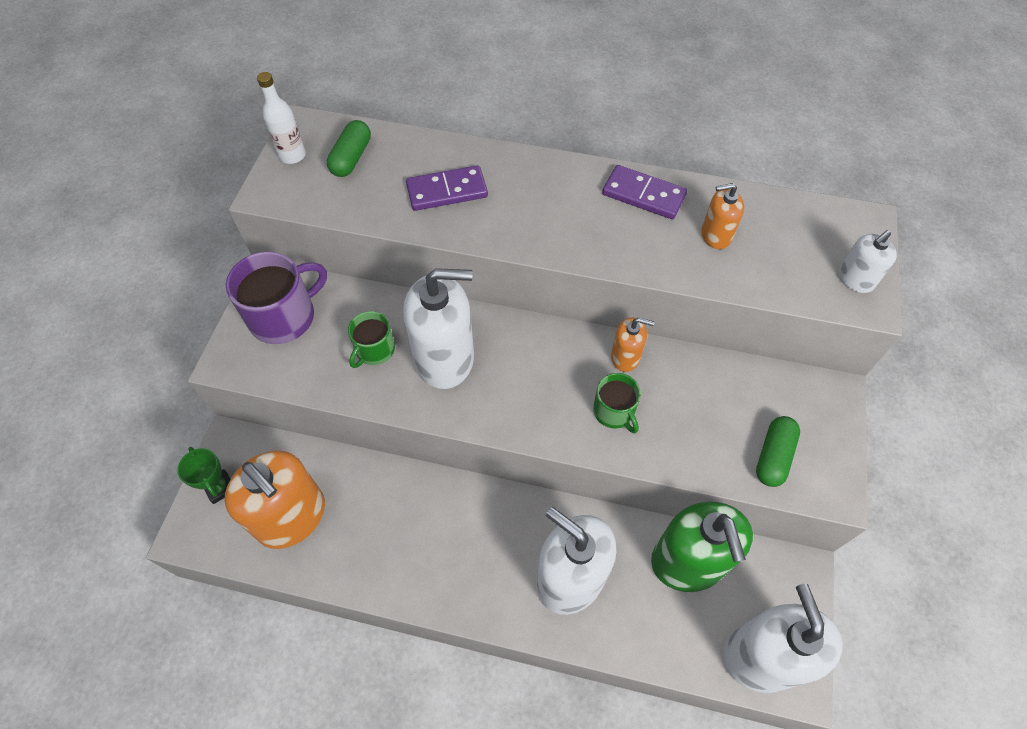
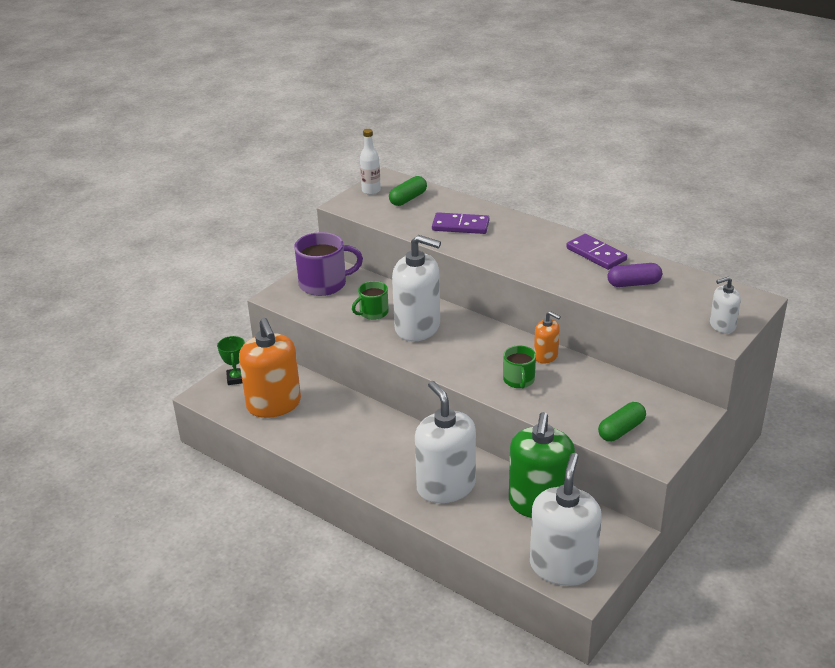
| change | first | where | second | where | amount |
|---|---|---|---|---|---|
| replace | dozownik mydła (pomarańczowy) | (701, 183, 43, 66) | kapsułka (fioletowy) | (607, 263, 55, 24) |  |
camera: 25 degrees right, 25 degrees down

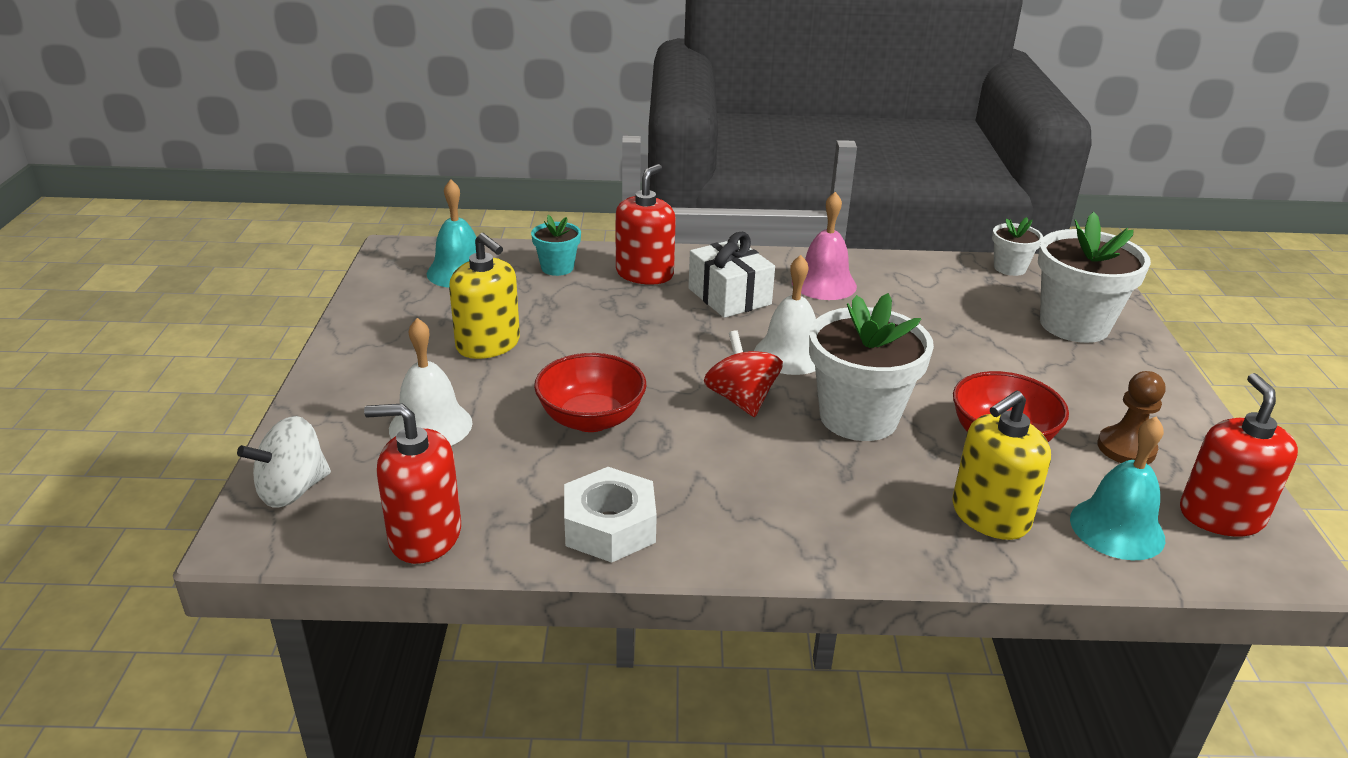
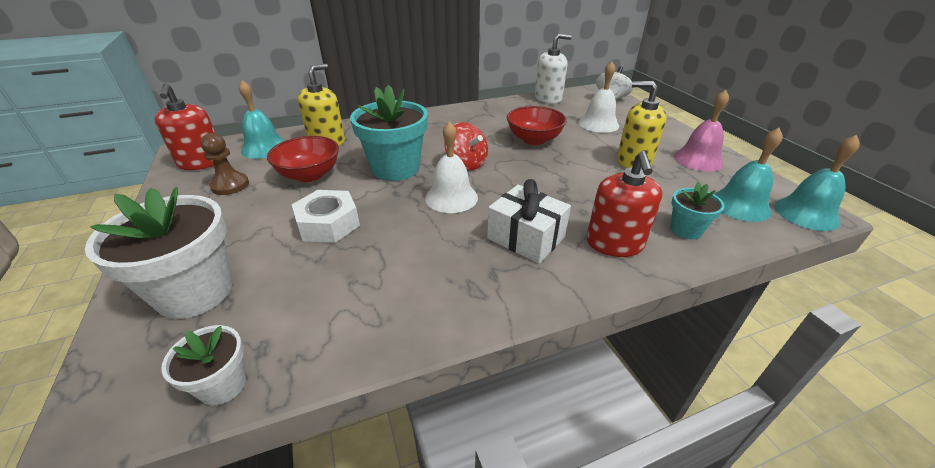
| change | first | where | second | where | amount |
|---|---|---|---|---|---|
| insert |  |  | dzwonek (turkusowy) | (775, 135, 85, 96) |  |
| move | nakrętka (biały) | (564, 467, 93, 96) |  | (292, 190, 68, 53) |  |
| move | dzwonek (różowy) | (792, 192, 65, 108) |  | (674, 90, 55, 81) |  |
| recolor | dozownik mydła (czerwony) | (364, 404, 97, 160) | dozownik mydła (biały) | (535, 34, 37, 70) |  |
| recolor | doniczka (biały) | (809, 293, 125, 148) | doniczka (turkusowy) | (350, 85, 78, 96) |  |
camera: 160 degrees right, 5 degrees up

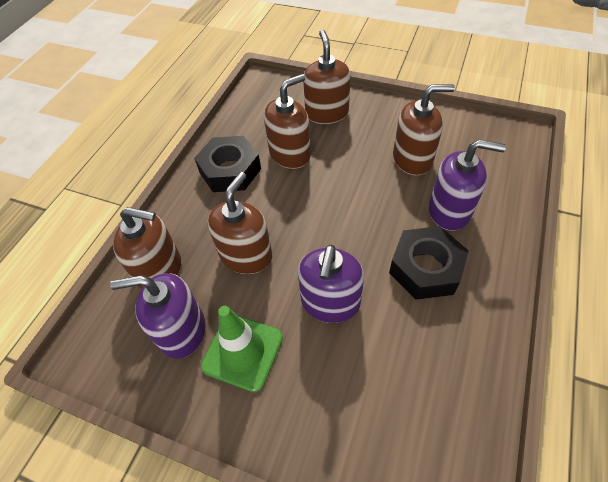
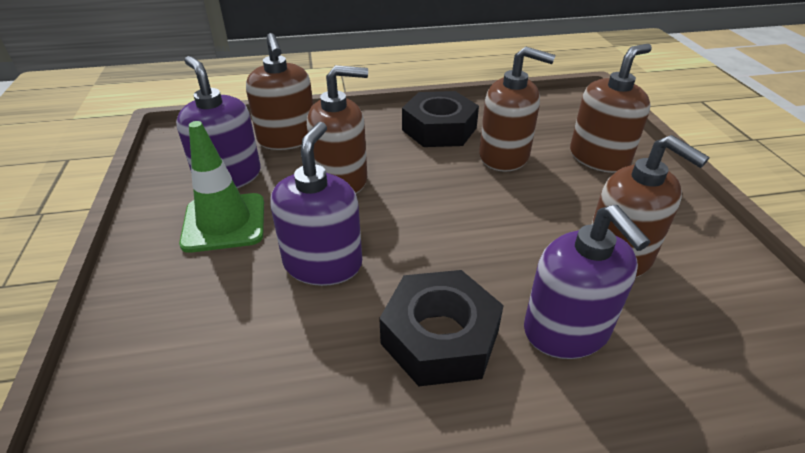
| change | first | where | second | where | amount |
|---|---|---|---|---|---|
| rotate | dozownik mydła (fioletowy) | (298, 244, 66, 79) |  | (271, 122, 91, 164) | 120 degrees clockwise |
camera: 55 degrees right, 15 degrees down

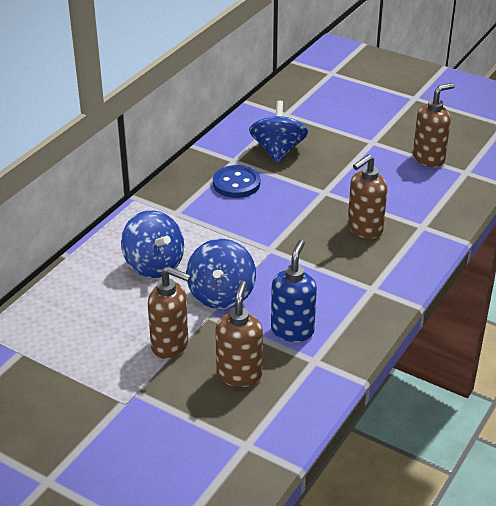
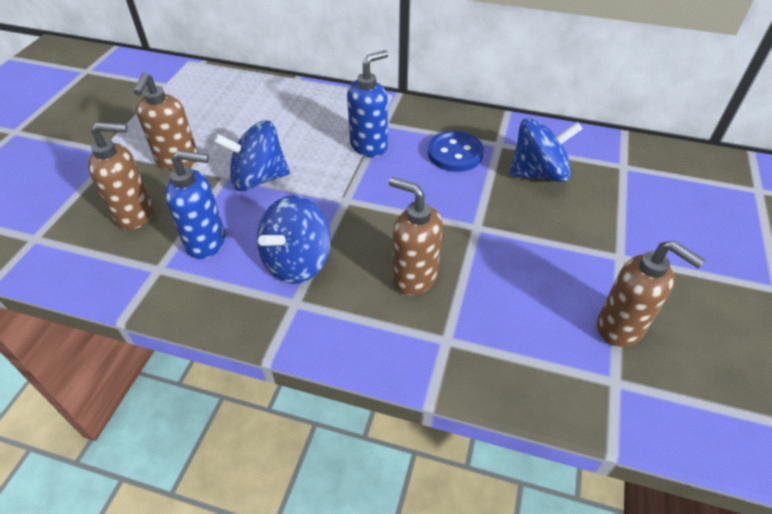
| change | first | where | second | where | amount |
|---|---|---|---|---|---|
| insert |  |  | dozownik mydła (niebieski) | (347, 50, 41, 107) |  |
| move | bączek (niebieski) | (121, 210, 63, 68) |  | (257, 195, 74, 89) |  |
camera: 75 degrees right, 10 degrees up

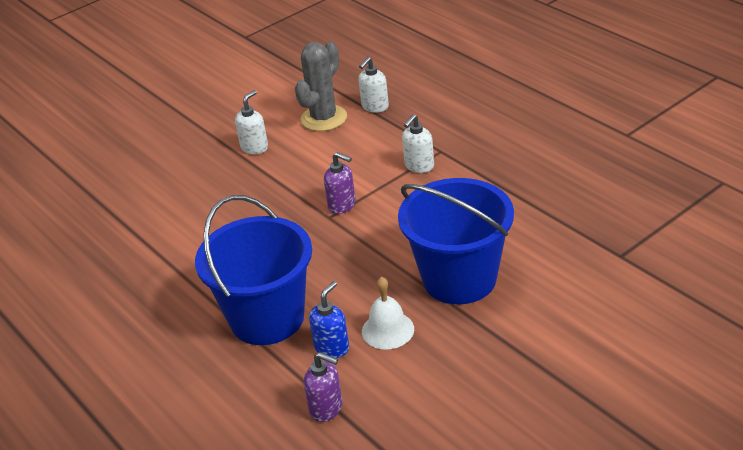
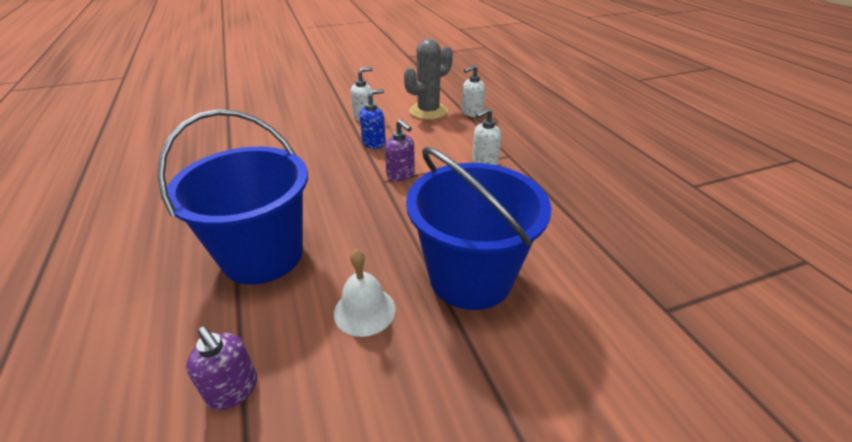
| change | first | where | second | where | amount |
|---|---|---|---|---|---|
| move | dozownik mydła (niebieski) | (309, 281, 40, 77) |  | (359, 89, 27, 60) |  |
camera: 15 degrees right, 0 degrees up

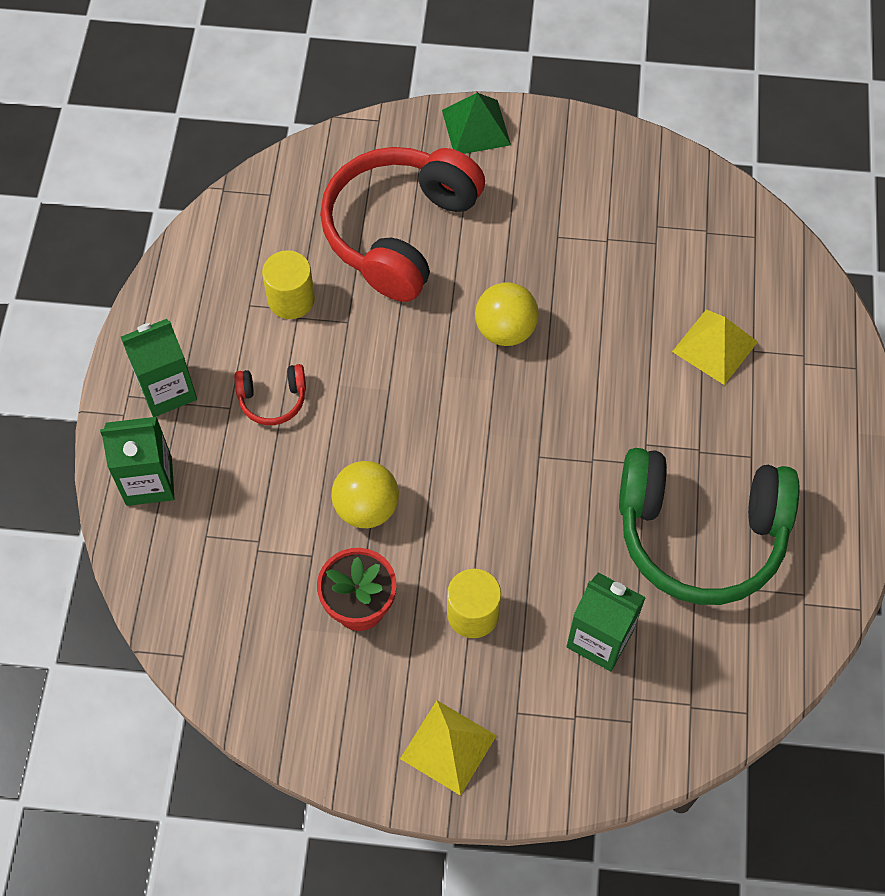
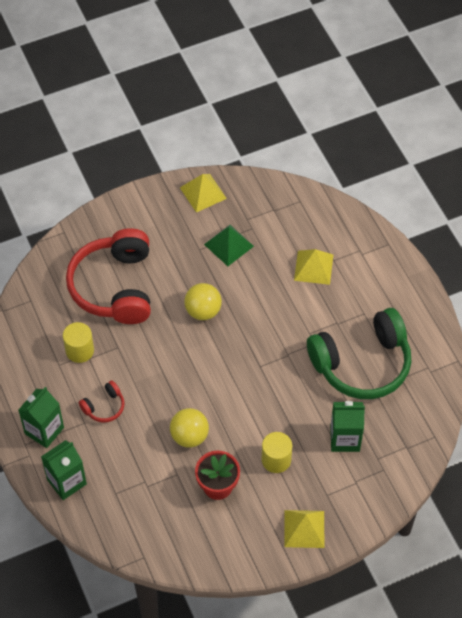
| change | first | where | second | where | amount |
|---|---|---|---|---|---|
| insert |  |  | piramida (żółty) | (180, 174, 47, 39) |  |
| move | piramida (zielony) | (442, 93, 69, 61) |  | (204, 225, 50, 41) |  |
camera: 30 degrees left, 5 degrees down

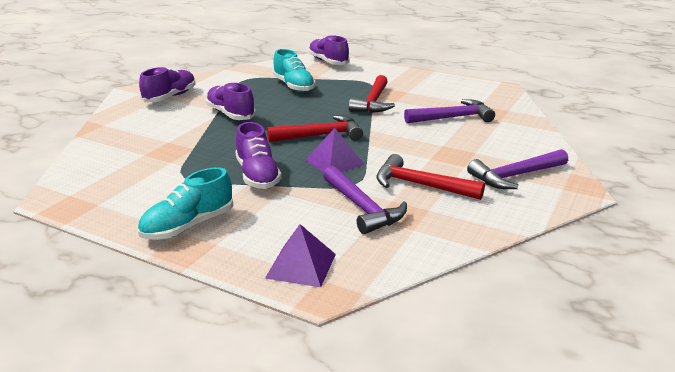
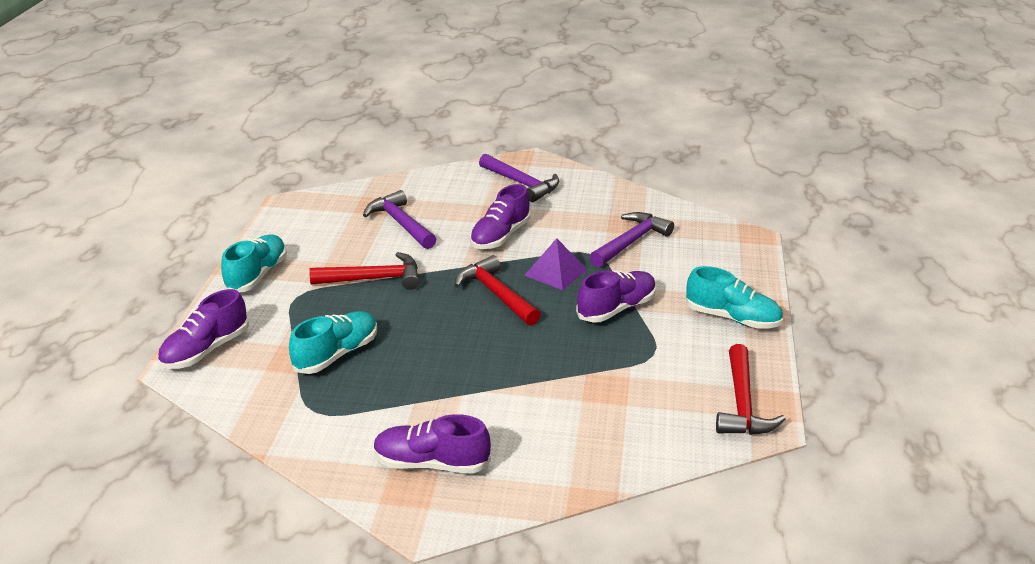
| change | first | where | second | where | amount |
|---|---|---|---|---|---|
| delete | piramida (fioletowy) | (265, 224, 71, 63) |  |  |  |
| insert |  |  | but (turkusowy) | (221, 235, 66, 57) |  |
| move | but (fioletowy) | (205, 82, 51, 38) |  | (470, 184, 61, 65) |  |
| move | młotek (czerwony) | (376, 154, 109, 46) |  | (716, 344, 70, 91) |  |
camera: 110 degrees left, 5 degrees up

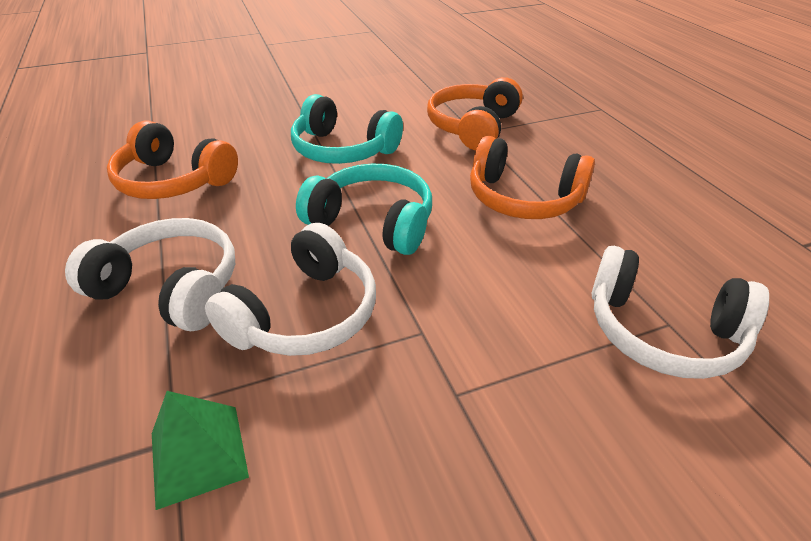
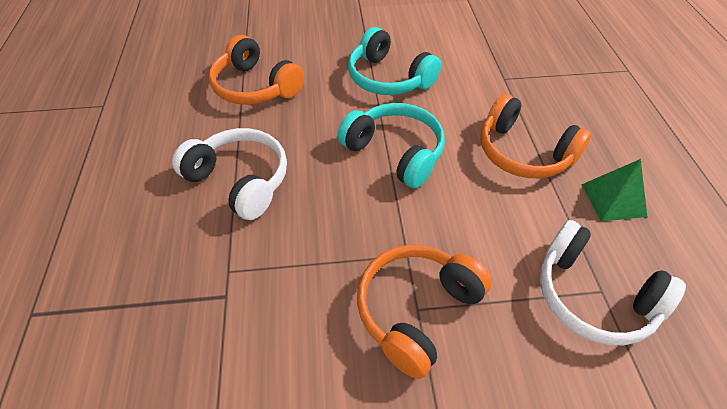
| change | first | where | second | where | amount |
|---|---|---|---|---|---|
| delete | słuchawki (biały) | (205, 223, 171, 133) |  |  |  |
| move | piramida (zielony) | (152, 391, 97, 119) |  | (581, 159, 66, 63) |  |
| move | słuchawki (pomarańczowy) | (427, 77, 96, 73) |  | (357, 245, 135, 134) |  |
camera: 15 degrees right, 10 degrees up

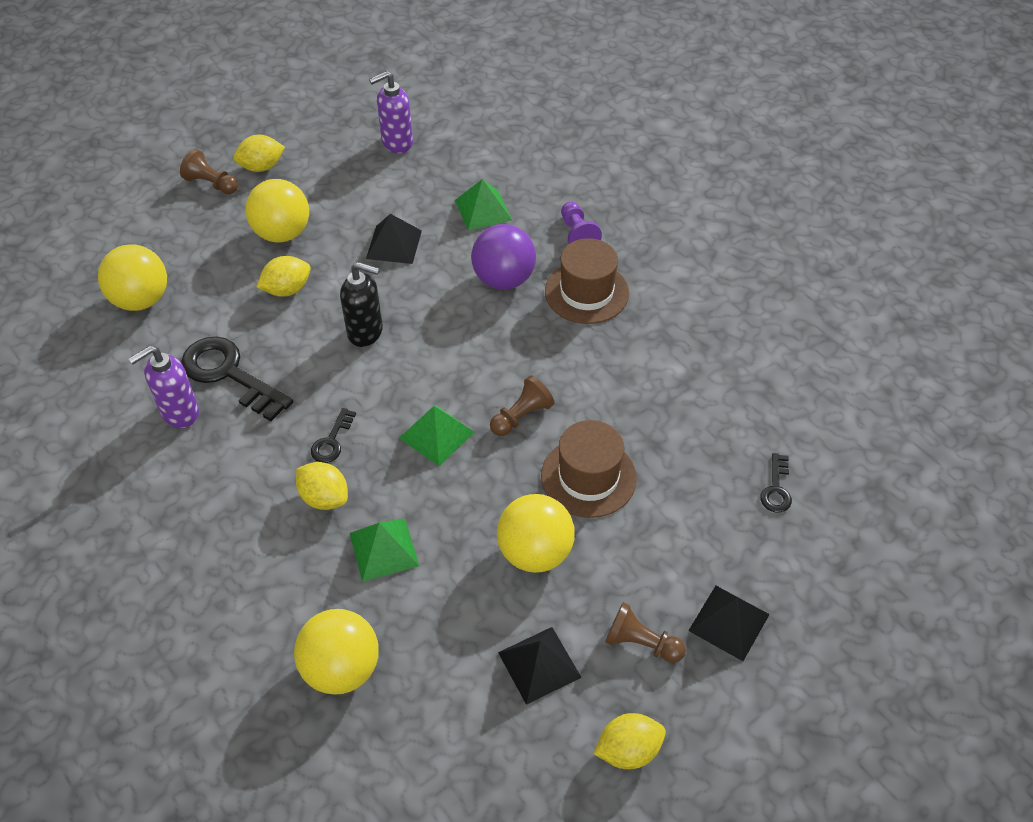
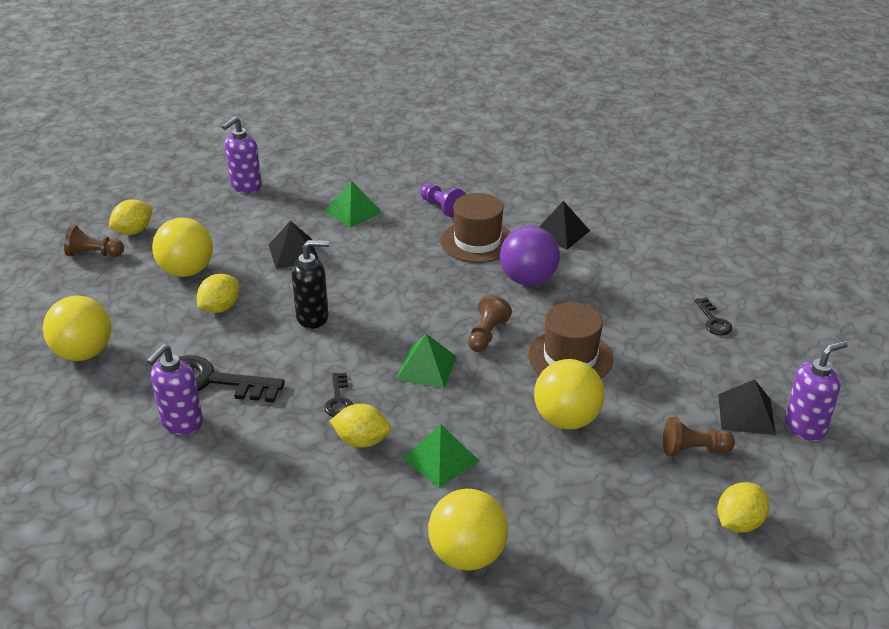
| change | first | where | second | where | amount |
|---|---|---|---|---|---|
| insert |  |  | dozownik mydła (fioletowy) | (785, 341, 63, 100) |  |
| move | piłka (fioletowy) | (471, 224, 65, 66) |  | (500, 226, 60, 60) |  |
| move | piramida (czarny) | (498, 627, 84, 78) |  | (539, 201, 51, 49) |  |
camera: 25 degrees left, 15 degrees down

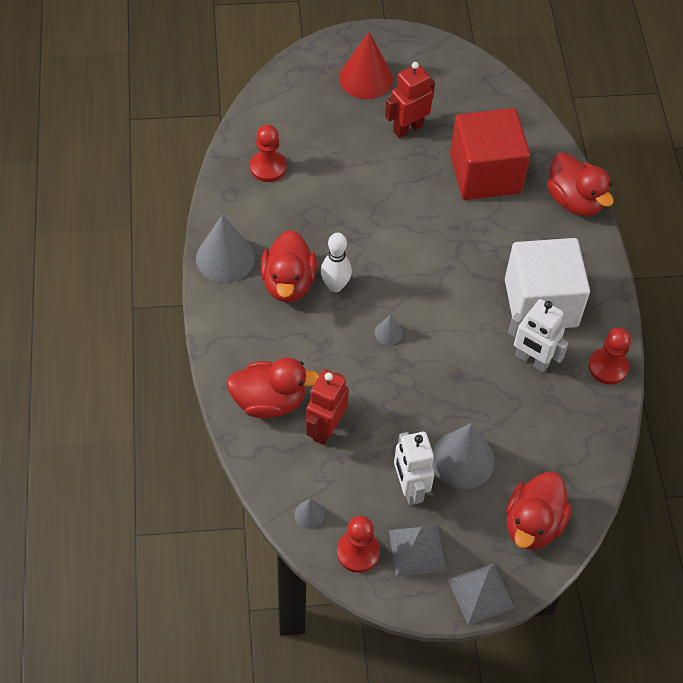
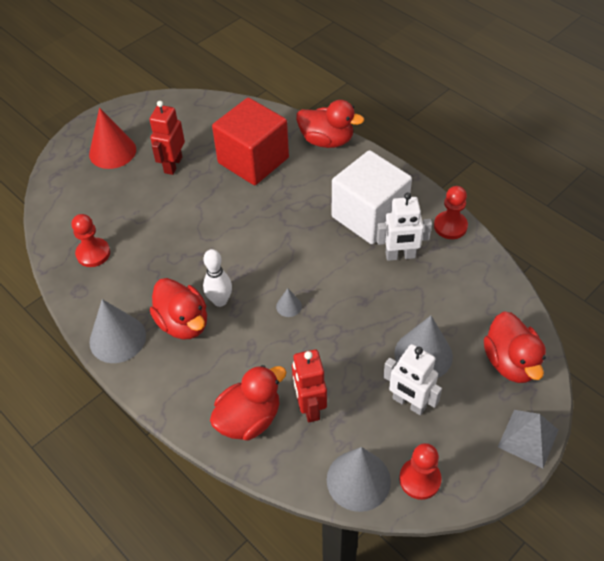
| change | first | where | second | where | amount |
|---|---|---|---|---|---|
| delete | piramida (szary) | (389, 525, 57, 52) |  |  |  |
| resize | stożek (szary) | (294, 499, 31, 30) |  | (327, 447, 64, 65) | x2.15 |
camera: 35 degrees left, 5 degrees down

